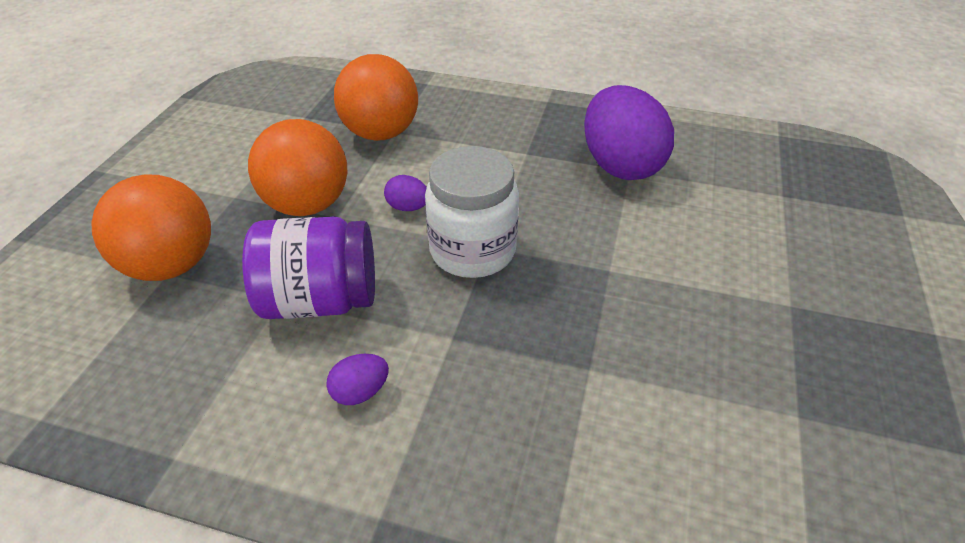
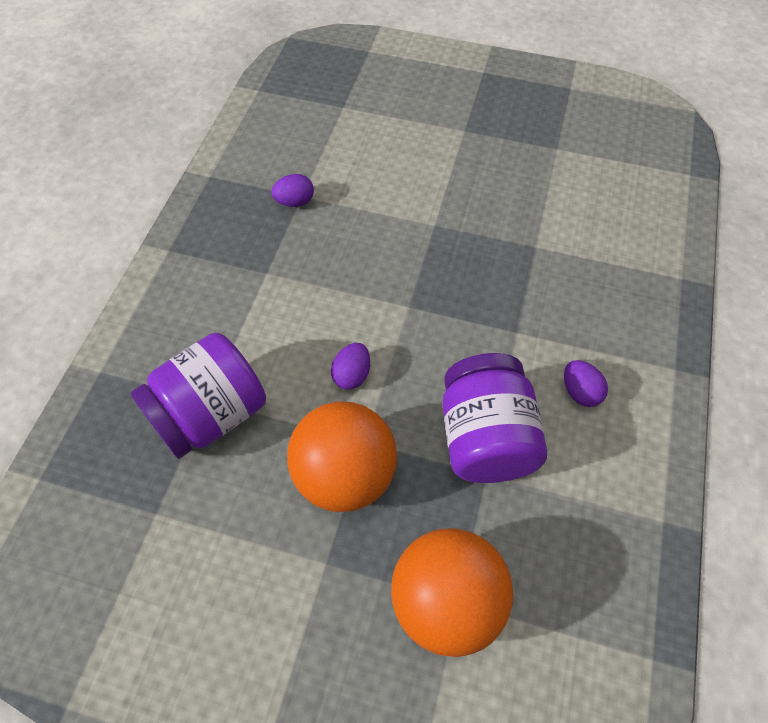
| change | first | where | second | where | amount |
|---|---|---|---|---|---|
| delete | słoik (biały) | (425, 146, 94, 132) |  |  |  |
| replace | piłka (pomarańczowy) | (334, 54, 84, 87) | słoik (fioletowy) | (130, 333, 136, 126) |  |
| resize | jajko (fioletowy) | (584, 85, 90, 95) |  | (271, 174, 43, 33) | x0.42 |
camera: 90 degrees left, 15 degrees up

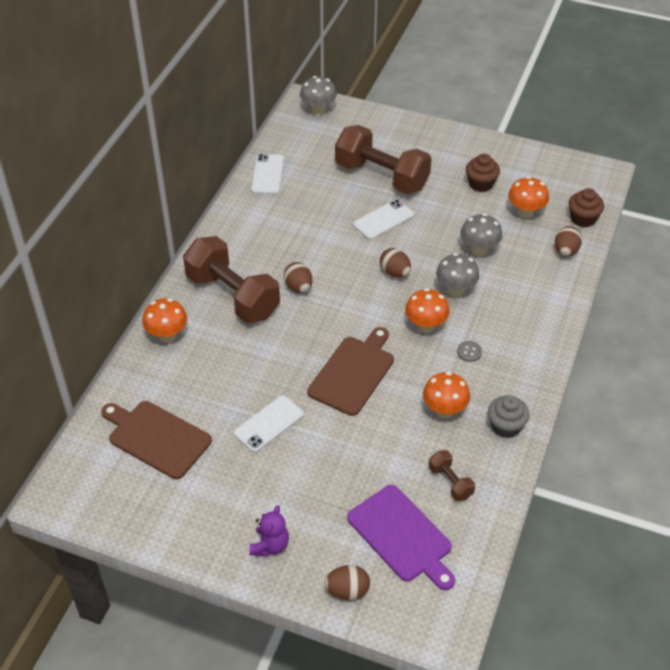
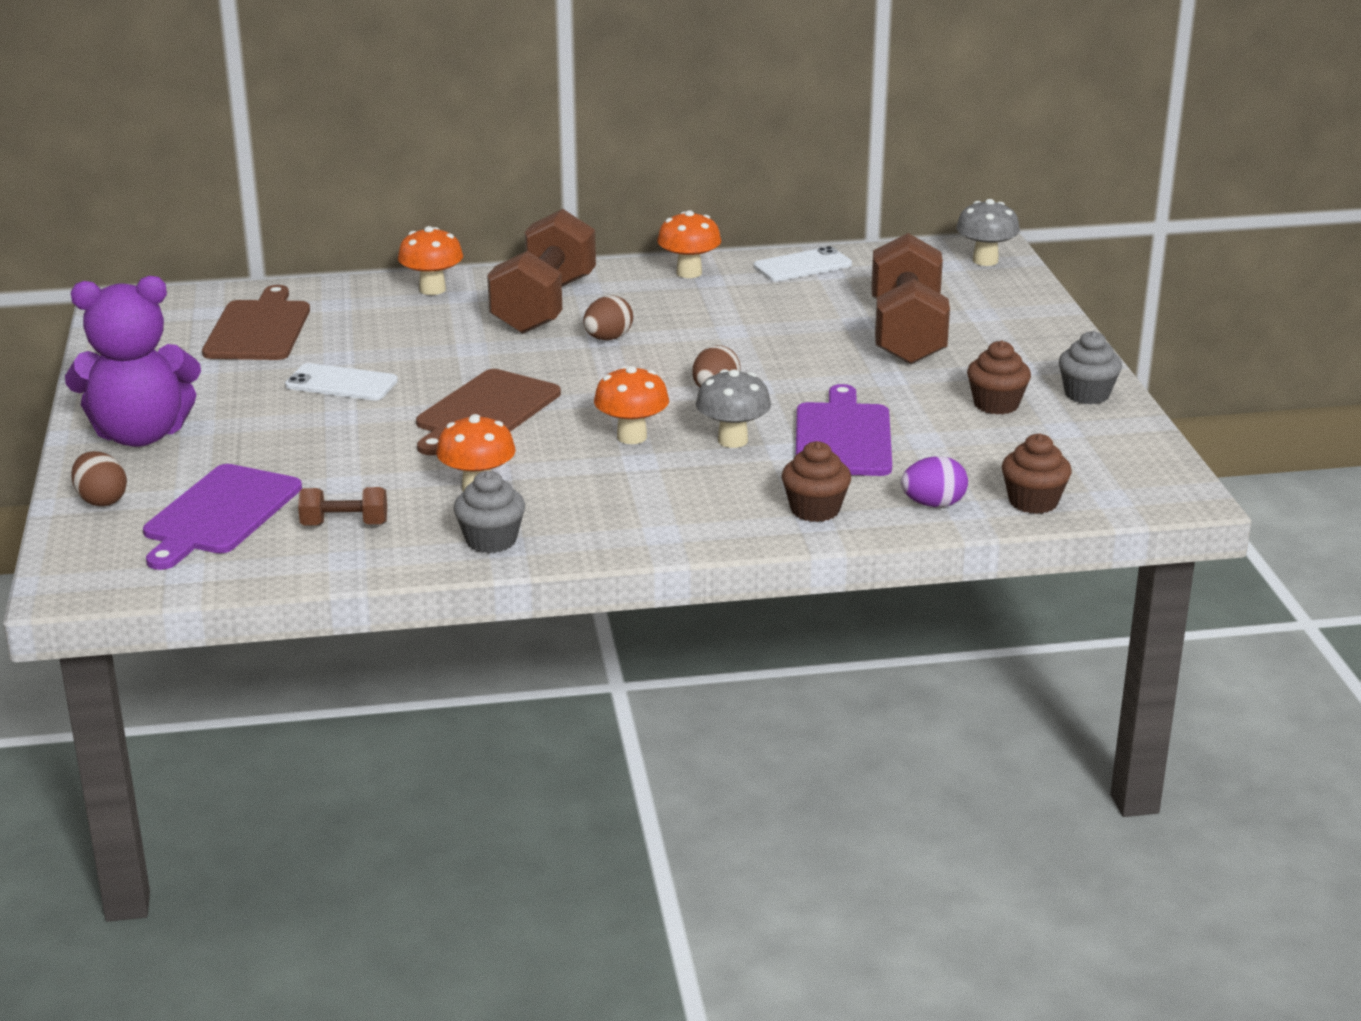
| change | first | where | second | where | amount |
|---|---|---|---|---|---|
| delete | telefon (biały) | (353, 199, 61, 41) |  |  |  |
| delete | guzik (szary) | (457, 341, 25, 21) |  |  |  |
| insert |  |  | muffinka (brązowy) | (782, 441, 69, 81) |  |
| insert |  |  | muffinka (szary) | (1059, 331, 63, 73) |  |
| move | grzyb (pomarańczowy) | (508, 176, 41, 43) |  | (657, 210, 64, 68) |  |
| replace | grzyb (szary) | (460, 214, 42, 42) | deska do krojenia (fioletowy) | (796, 384, 96, 92) |  |
| recolor | jajko (brązowy) | (555, 226, 27, 31) | jajko (fioletowy) | (901, 456, 67, 51) |  |
| rotate | deska do krojenia (brązowy) | (307, 327, 87, 89) |  | (416, 369, 145, 86) | 120 degrees clockwise |
| rotate | hantel (brązowy) | (429, 450, 46, 51) |  | (298, 487, 89, 38) | 60 degrees clockwise |
| resize | miś (fioletowy) | (249, 505, 40, 51) |  | (65, 276, 136, 171) | x2.06 |
camera: 60 degrees right, 20 degrees down

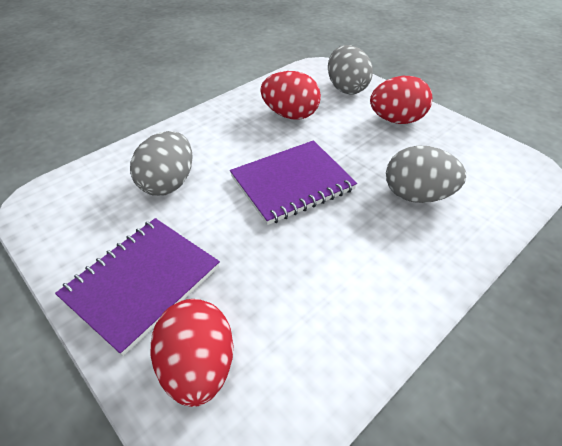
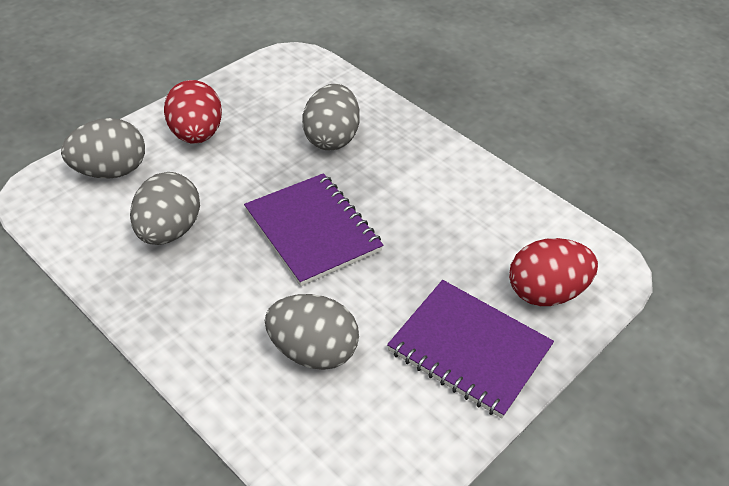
| change | first | where | second | where | amount |
|---|---|---|---|---|---|
| recolor | jajko (czerwony) | (260, 71, 61, 49) | jajko (szary) | (130, 172, 70, 73) |  |
camera: 95 degrees left, 0 degrees up

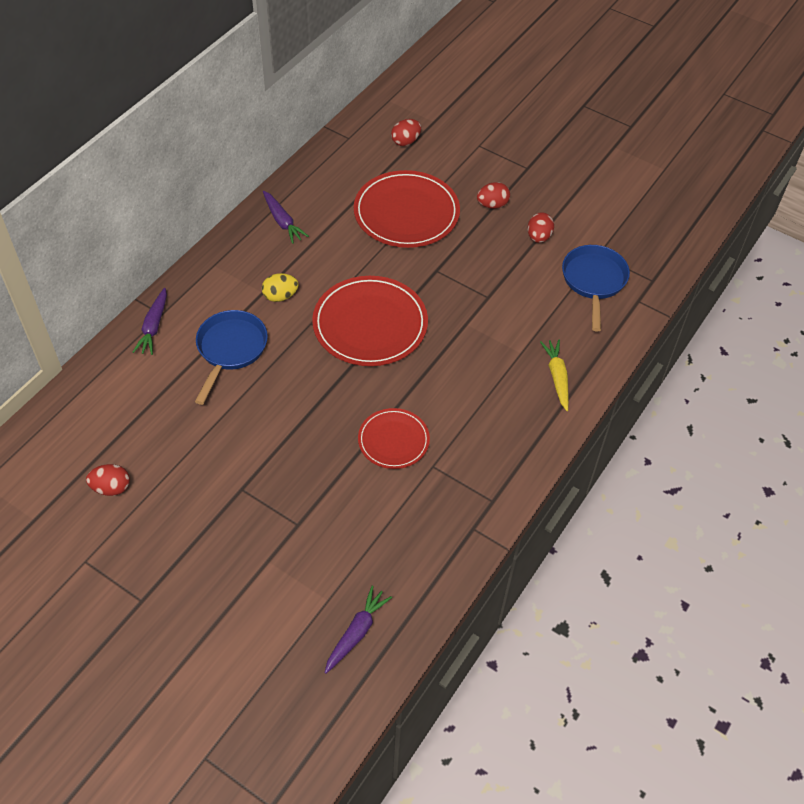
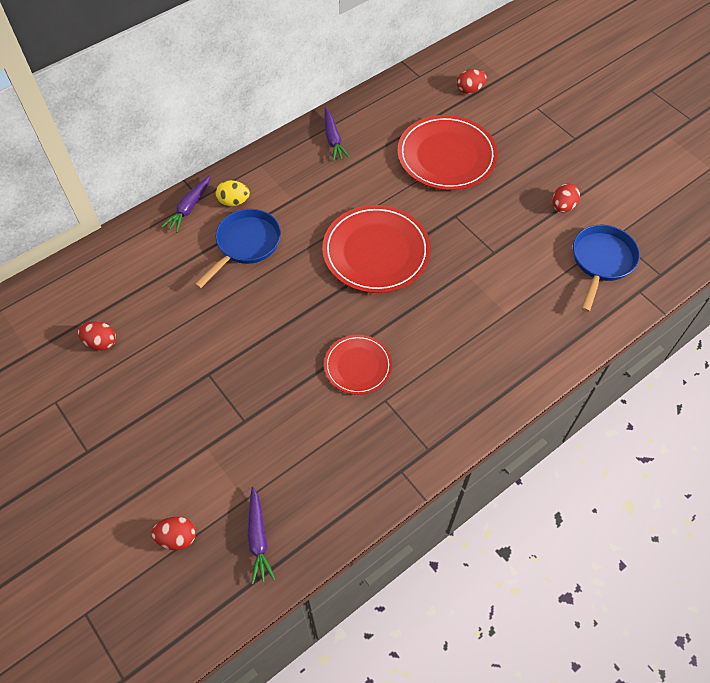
| change | first | where | second | where | amount |
|---|---|---|---|---|---|
| delete | marchewka (żółty) | (540, 340, 29, 71) |  |  |  |
| move | jajko (żółty) | (262, 273, 37, 29) |  | (216, 180, 34, 26) |  |
| move | jajko (czerwony) | (477, 182, 33, 27) |  | (151, 517, 45, 33) |  |
| rotate | marchewka (fioletowy) | (325, 586, 67, 88) |  | (247, 487, 29, 97) | 120 degrees clockwise |
camera: 20 degrees right, 5 degrees up

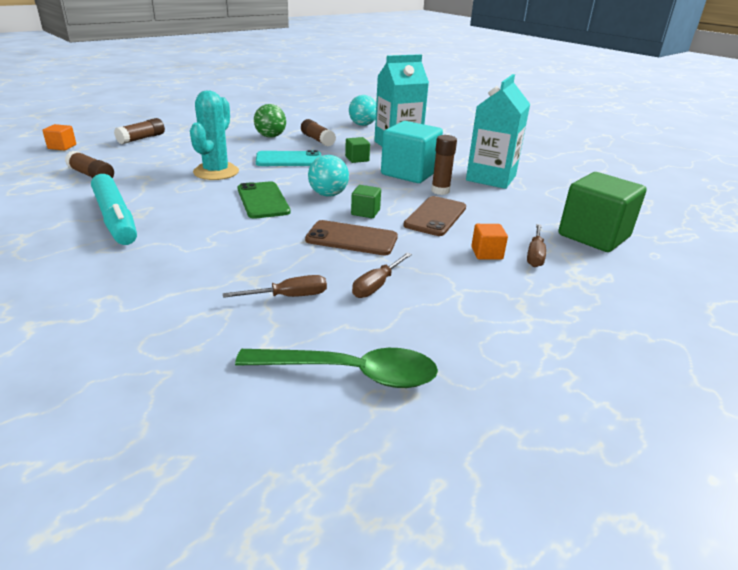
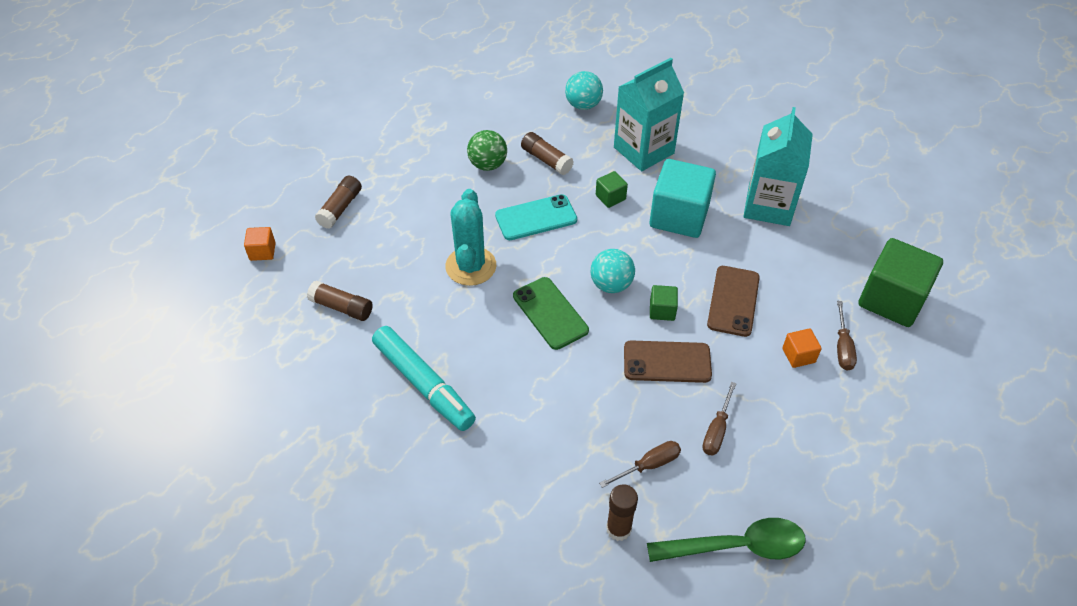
| change | first | where | second | where | amount |
|---|---|---|---|---|---|
| move | klej w sztyfcie (brązowy) | (431, 135, 26, 60) |  | (606, 484, 32, 57) |  |
camera: 10 degrees left, 20 degrees up

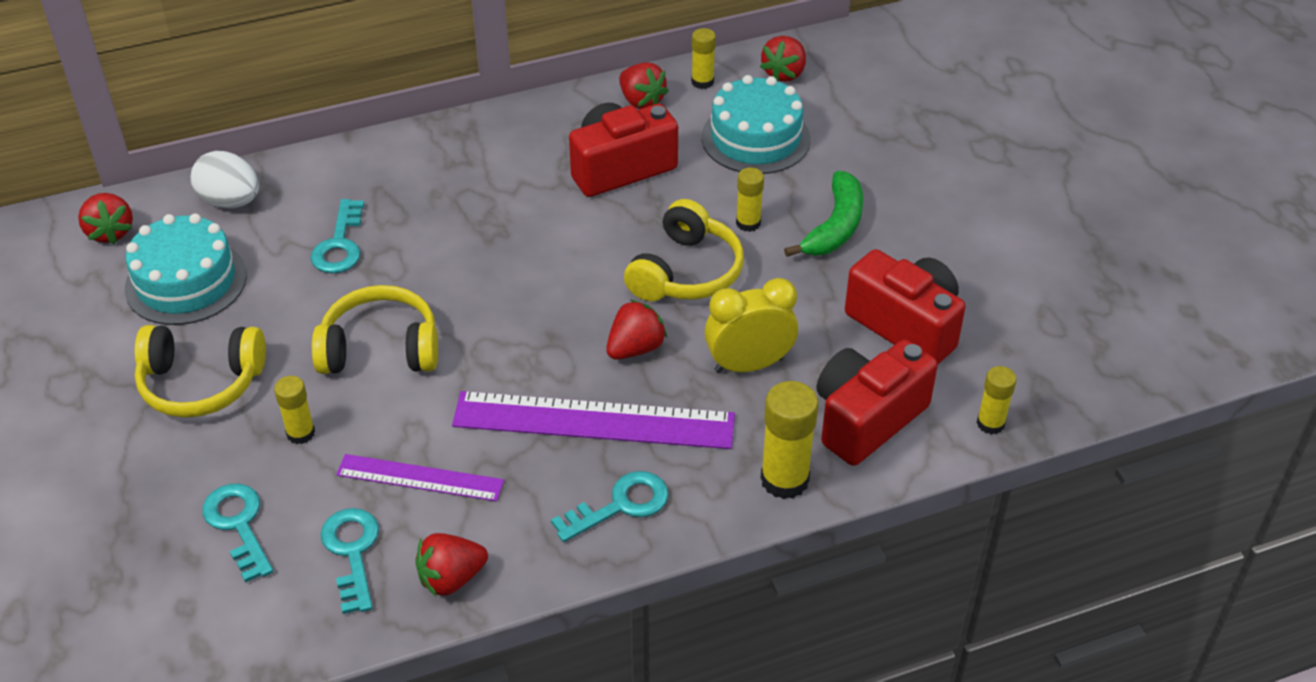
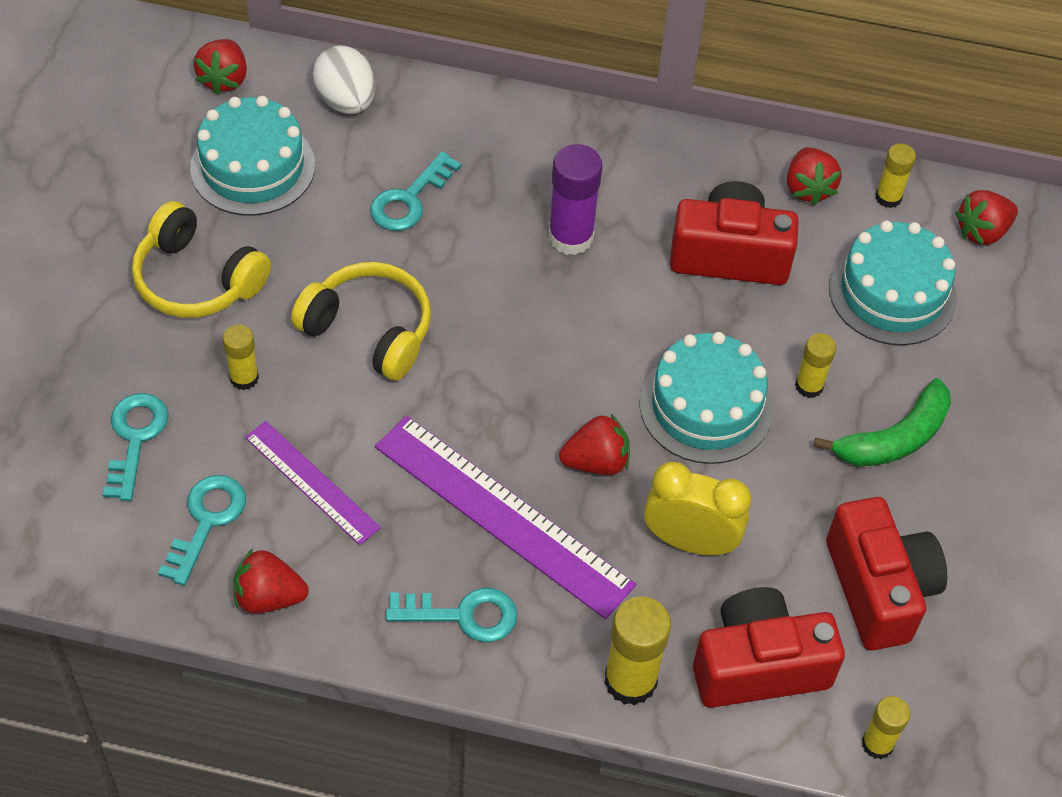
| change | first | where | second | where | amount |
|---|---|---|---|---|---|
| insert |  |  | klej w sztyfcie (fioletowy) | (548, 144, 54, 111) |  |
| replace | słuchawki (żółty) | (624, 199, 120, 102) | tort (turkusowy) | (640, 332, 133, 132) |  |
camera: 30 degrees right, 10 degrees up

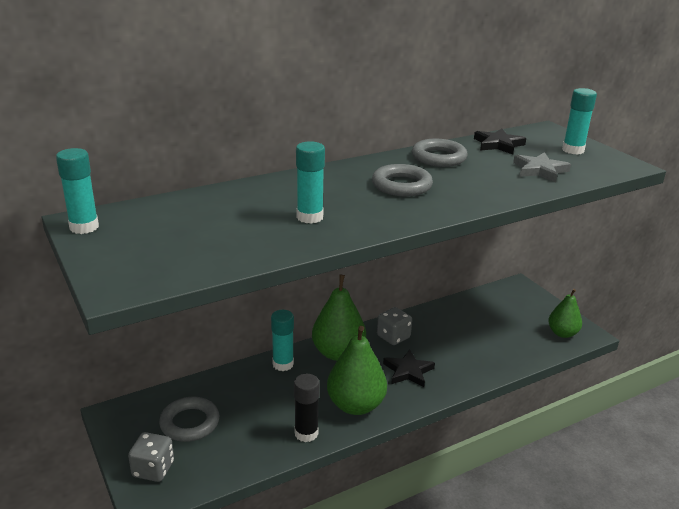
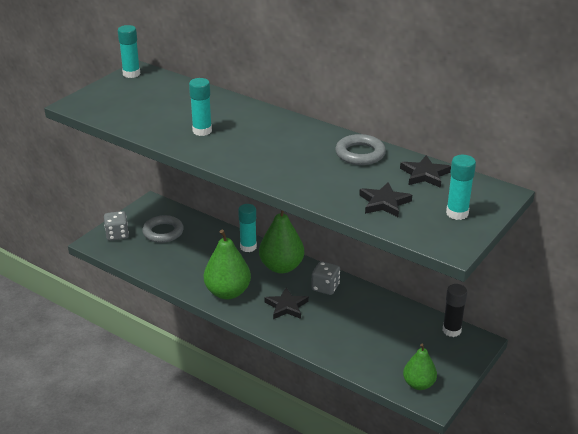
| change | first | where | second | where | amount |
|---|---|---|---|---|---|
| delete | pierścień (szary) | (372, 164, 61, 33) |  |  |  |
| move | klej w sztyfcie (czarny) | (294, 374, 26, 68) |  | (442, 284, 25, 53) |  |
| recolor | gwiazda (szary) | (513, 152, 58, 30) | gwiazda (czarny) | (359, 182, 53, 35) |  |
camera: 65 degrees right, 5 degrees up

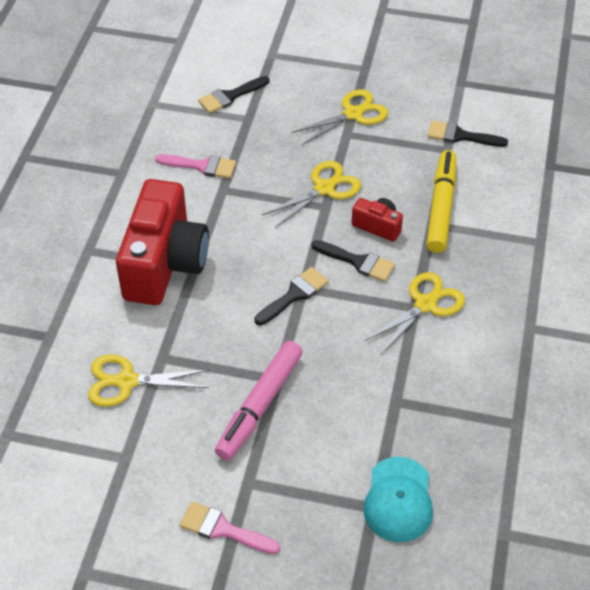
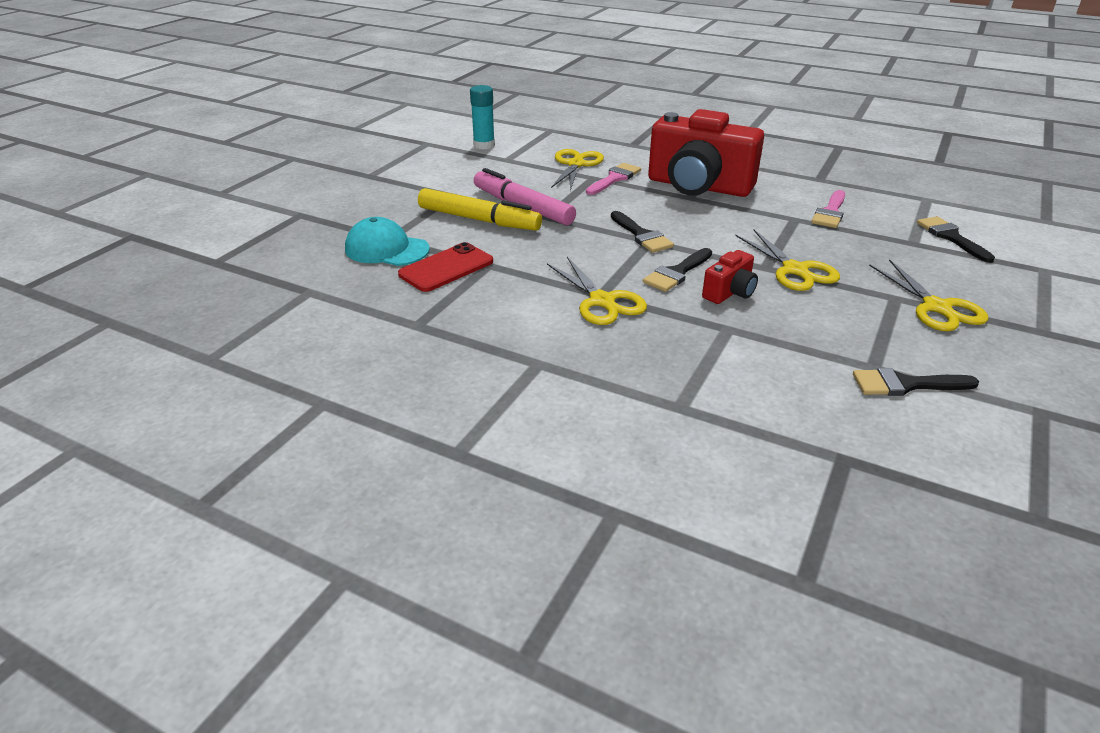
| change | first | where | second | where | amount |
|---|---|---|---|---|---|
| insert |  |  | telefon (czerwony) | (398, 242, 95, 50) |  |
| insert |  |  | klej w sztyfcie (turkusowy) | (470, 85, 25, 65) |  |
| move | pędzel (różowy) | (179, 501, 101, 53) |  | (586, 163, 55, 32) |  |
| move | flamaster (żółty) | (426, 150, 30, 103) |  | (418, 188, 124, 43) |  |
| rotate | pędzel (czarny) | (428, 120, 80, 27) |  | (853, 368, 126, 28) | 120 degrees counterclockwise |
camera: 105 degrees right, 15 degrees down

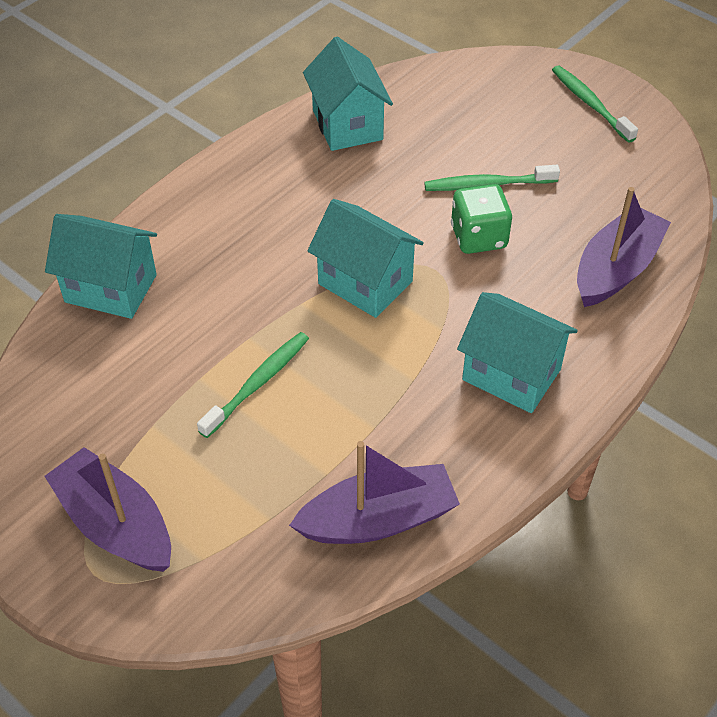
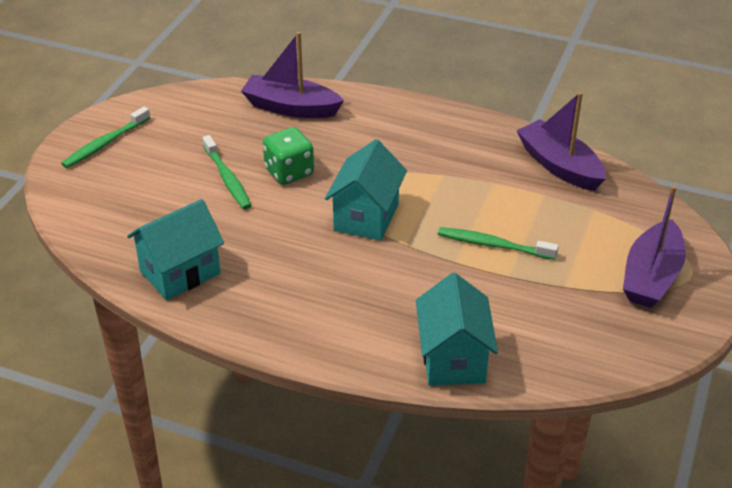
| change | first | where | second | where | amount |
|---|---|---|---|---|---|
| delete | domek (turkusowy) | (457, 292, 121, 121) |  |  |  |
camera: 110 degrees left, 10 degrees down

